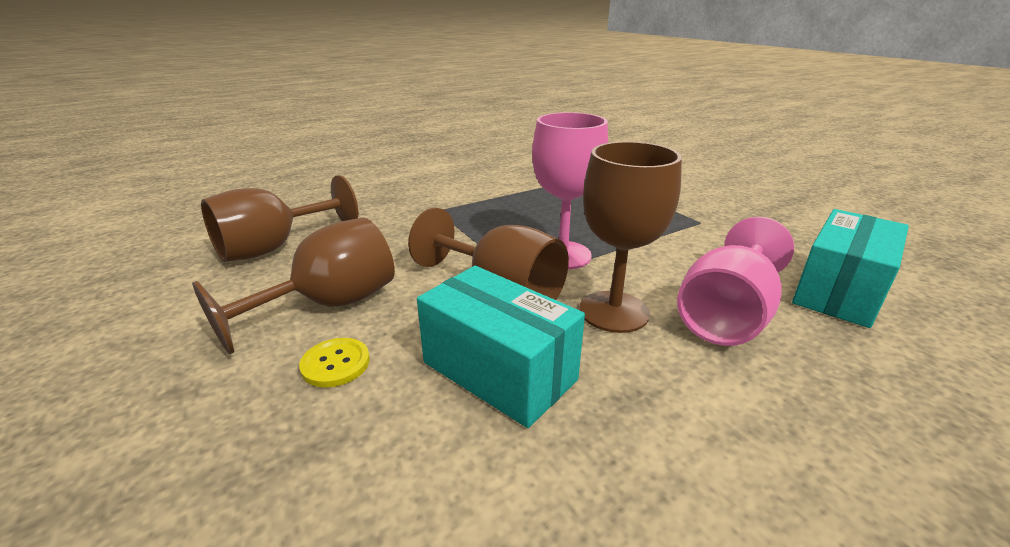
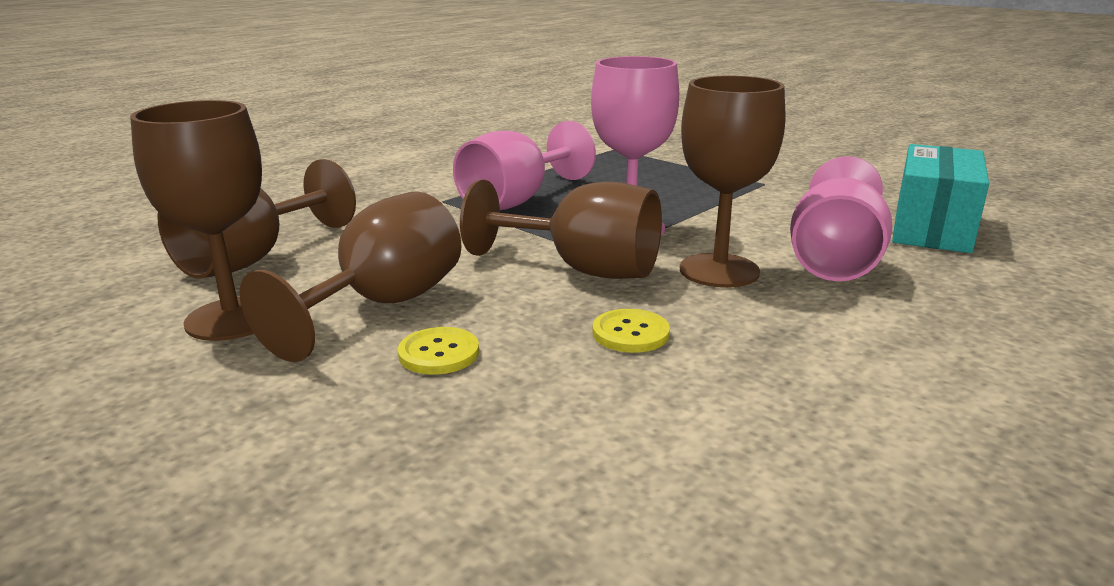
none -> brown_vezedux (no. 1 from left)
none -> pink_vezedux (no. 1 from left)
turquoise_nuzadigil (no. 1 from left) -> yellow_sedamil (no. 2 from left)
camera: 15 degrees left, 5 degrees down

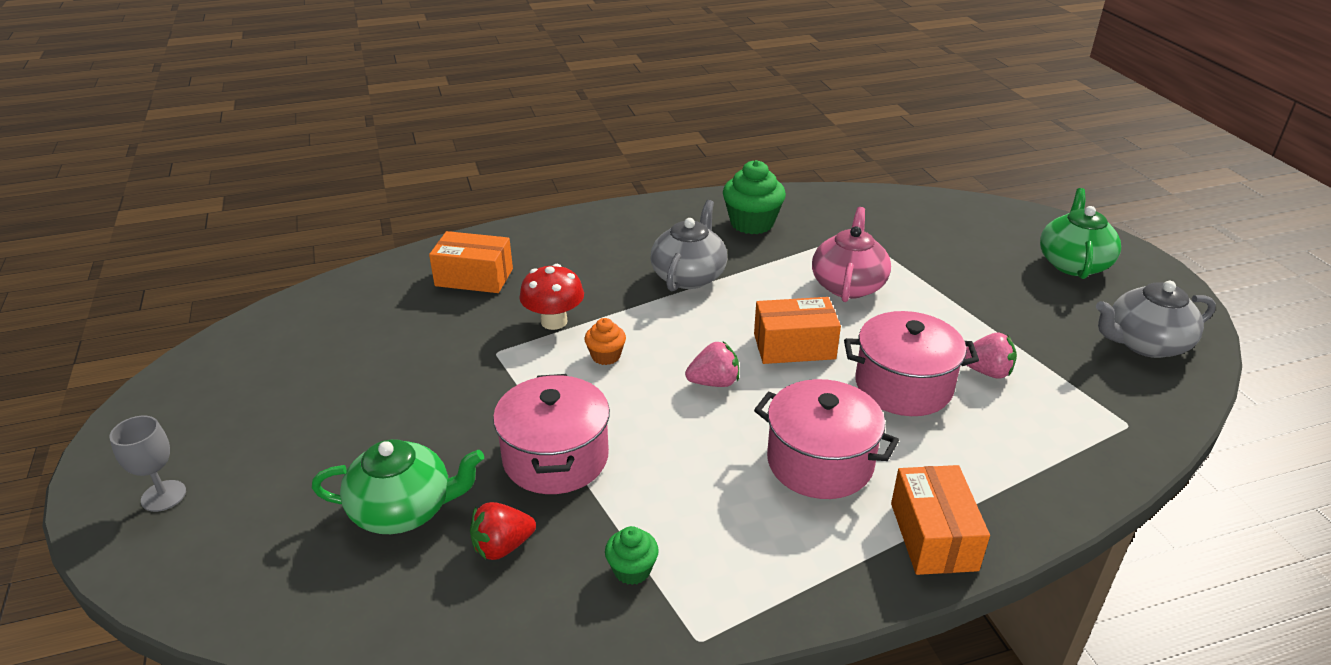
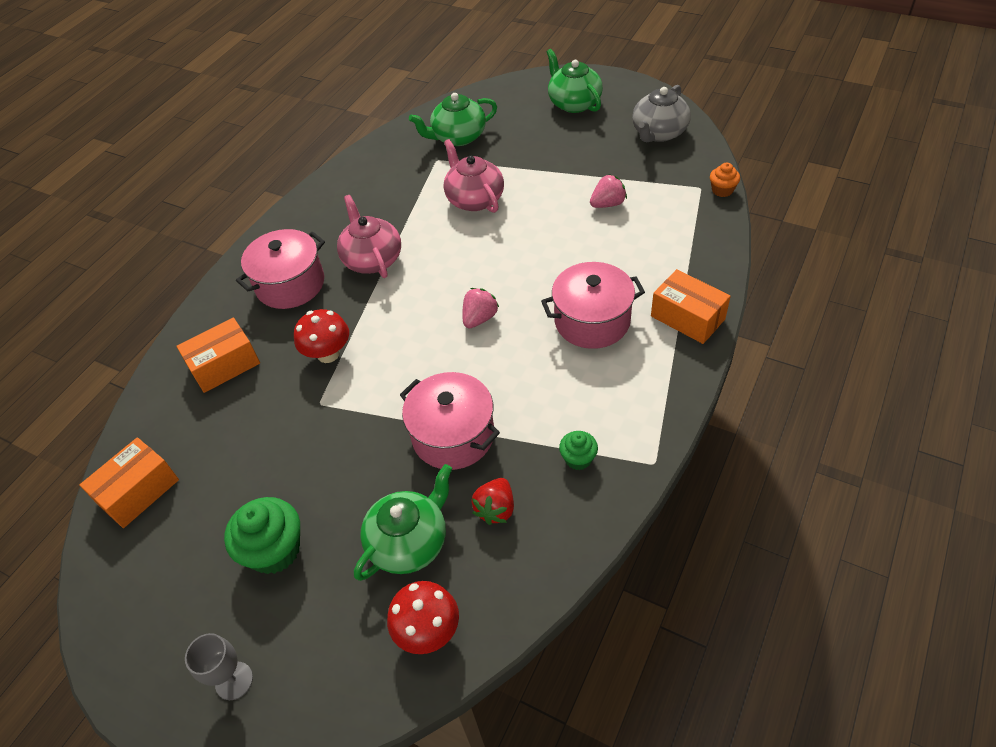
none -> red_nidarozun (no. 2 from left)
none -> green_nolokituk (no. 2 from left)
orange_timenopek, relocated
green_timenopek (no. 2 from left in the first image) -> green_timenopek (no. 1 from left), relocated
orange_nuzadigil (no. 2 from left in the first image) -> orange_nuzadigil (no. 1 from left), relocated
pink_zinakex (no. 3 from left in the first image) -> pink_zinakex (no. 1 from left), relocated
grey_nolokituk (no. 1 from left) -> pink_nolokituk (no. 1 from left)
camera: 40 degrees left, 15 degrees up

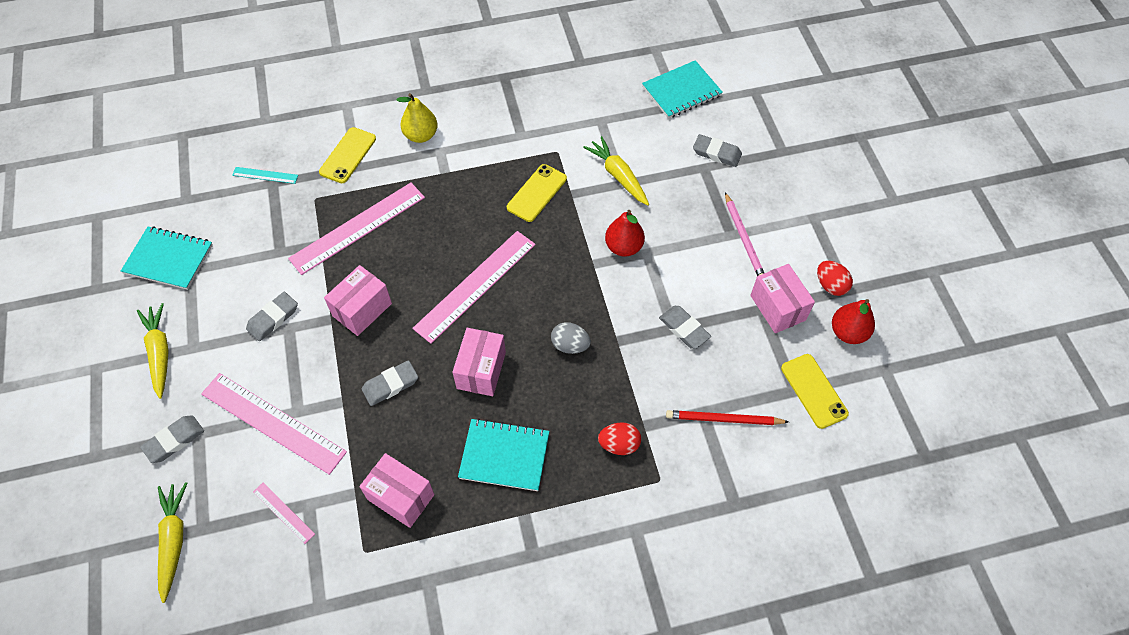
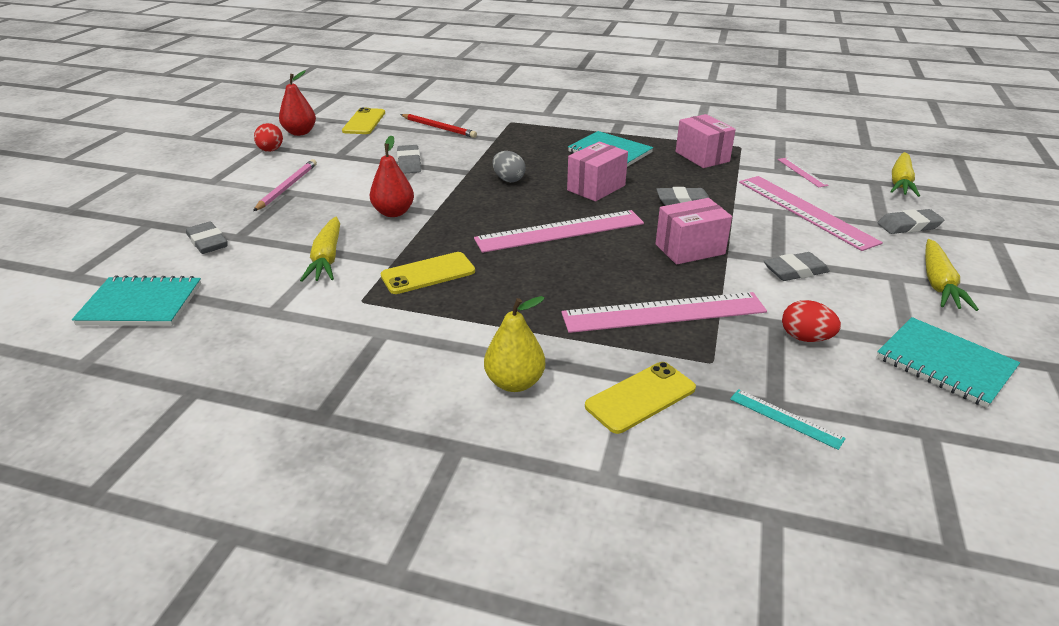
pink_nuzadigil (no. 4 from left) -> none
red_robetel (no. 1 from left in the first image) -> red_robetel (no. 2 from left), relocated
camera: 150 degrees left, 25 degrees down

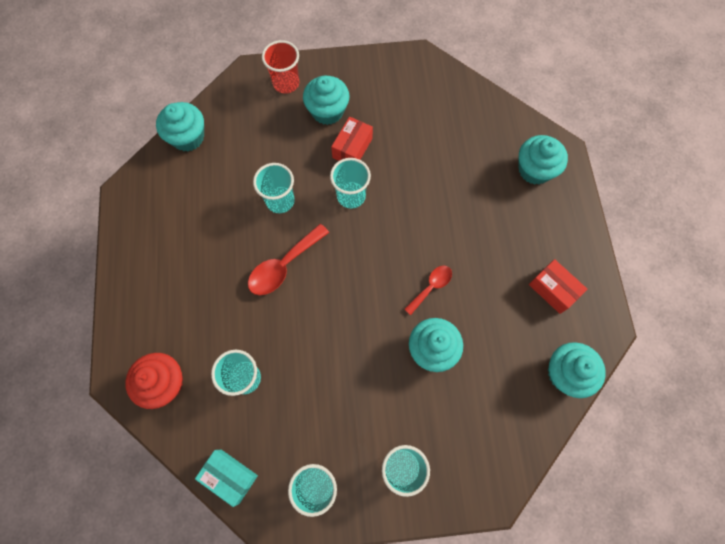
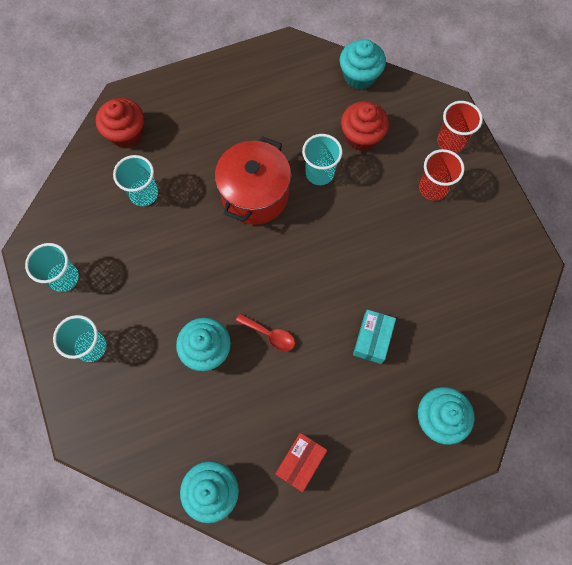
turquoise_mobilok (no. 4 from left) -> none
red_nuzadigil (no. 1 from left) -> none
none -> red_timenopek (no. 2 from left)
turquoise_nuzadigil, relocated
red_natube (no. 1 from left) -> red_zinakex
turquoise_timenopek (no. 2 from left) -> red_mobilok (no. 1 from left)
camera: 75 degrees right, 0 degrees up

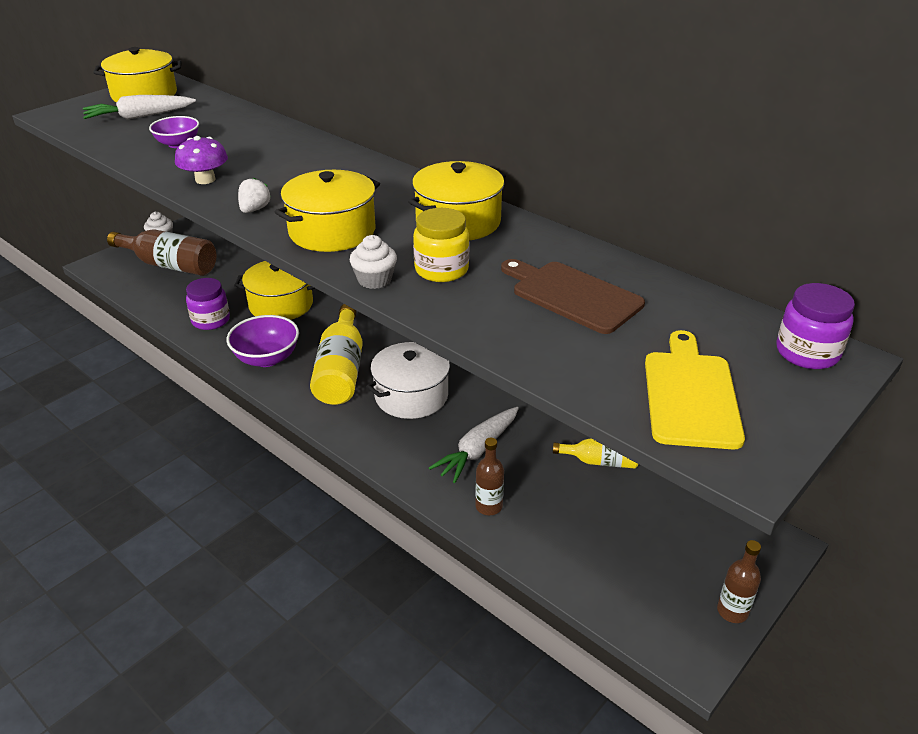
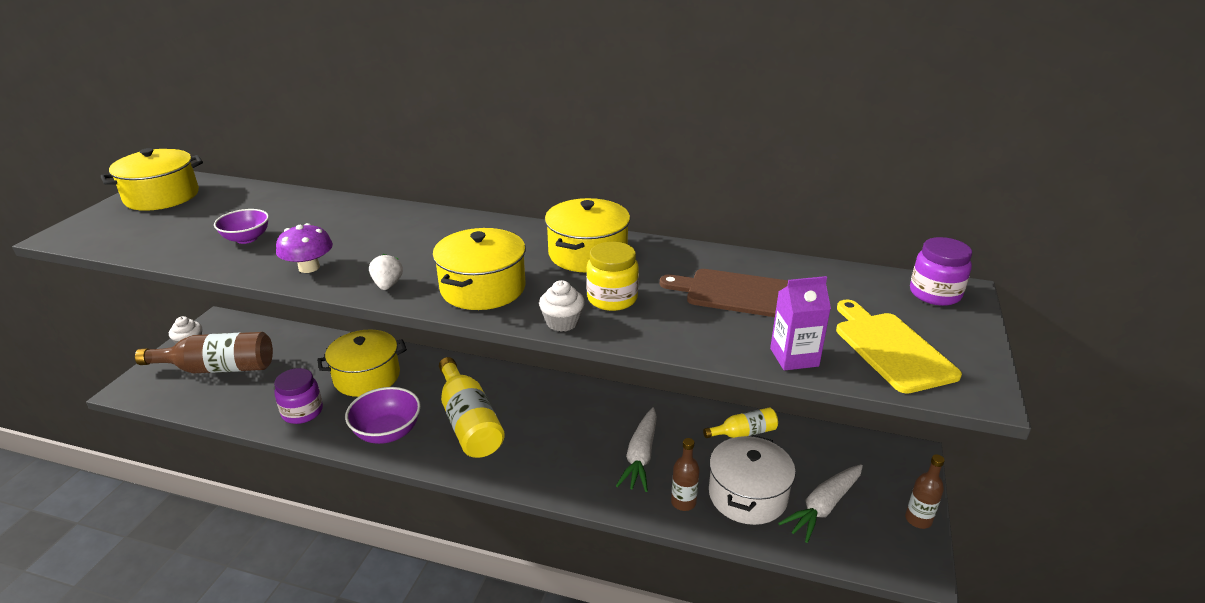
none -> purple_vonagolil
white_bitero (no. 1 from left in the first image) -> white_bitero (no. 2 from left), relocated
white_zinakex, relocated
camera: 25 degrees left, 5 degrees down

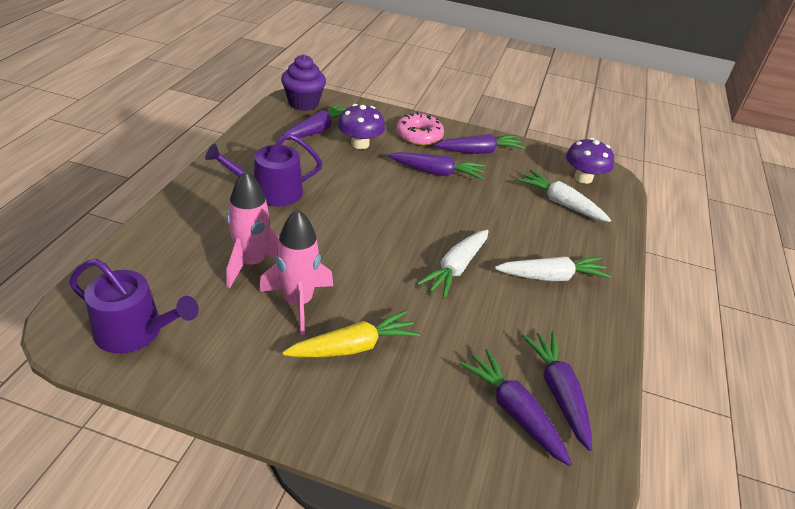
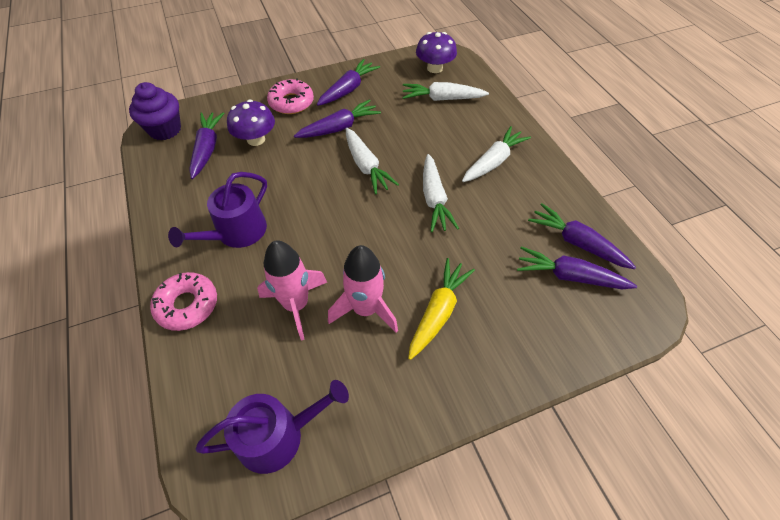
none -> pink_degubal (no. 1 from left)
none -> white_bitero (no. 1 from left)
camera: 35 degrees left, 15 degrees up

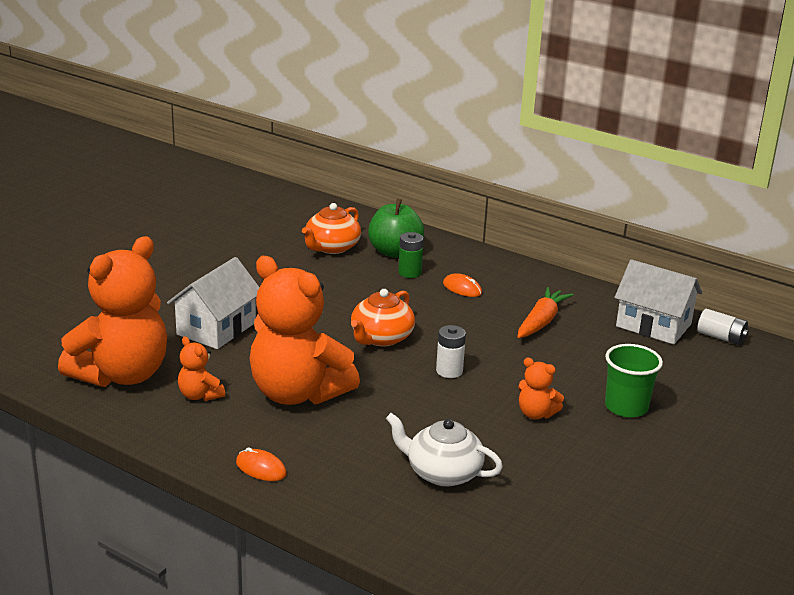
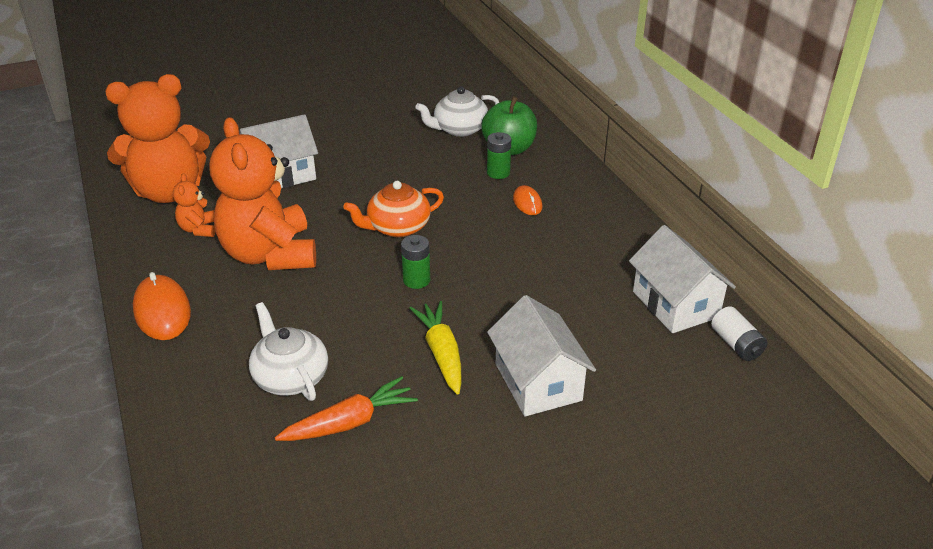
orange_bitero, relocated
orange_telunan (no. 4 from left) -> yellow_bitero
green_mobilok -> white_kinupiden (no. 2 from left)
orange_nolokituk (no. 1 from left) -> white_nolokituk (no. 2 from left)
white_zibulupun (no. 1 from left) -> green_zibulupun (no. 1 from left)
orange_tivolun (no. 1 from left), x1.74
camera: 35 degrees right, 10 degrees up

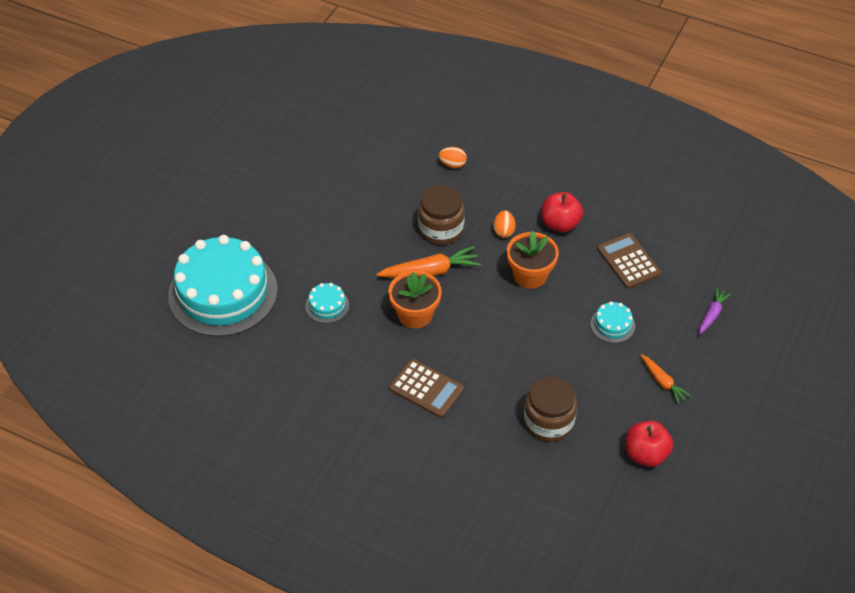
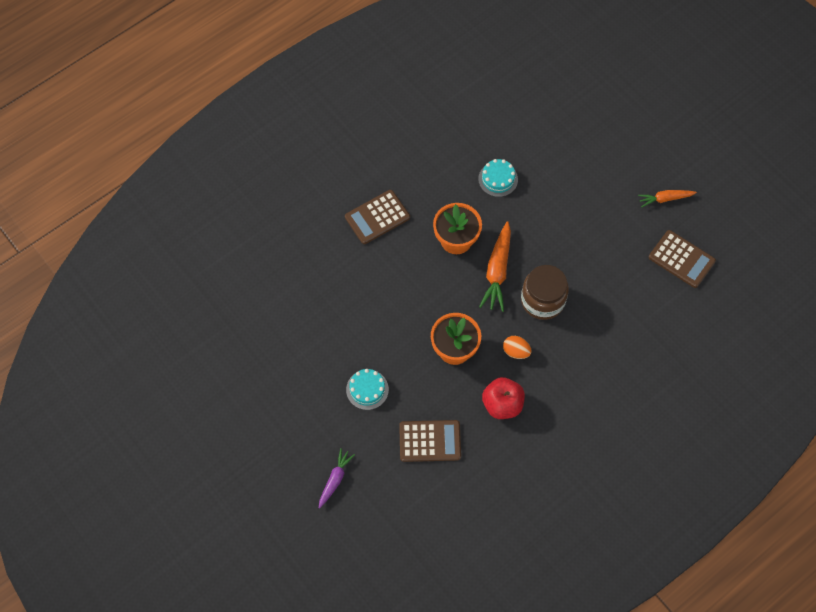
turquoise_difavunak (no. 1 from left) -> none
orange_robetel (no. 1 from left) -> none
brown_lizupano (no. 2 from left) -> none
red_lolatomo (no. 2 from left) -> none
none -> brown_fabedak (no. 3 from left)
orange_bitero (no. 2 from left), relocated
purple_bitero, 120 degrees counterclockwise
camera: 115 degrees right, 15 degrees up

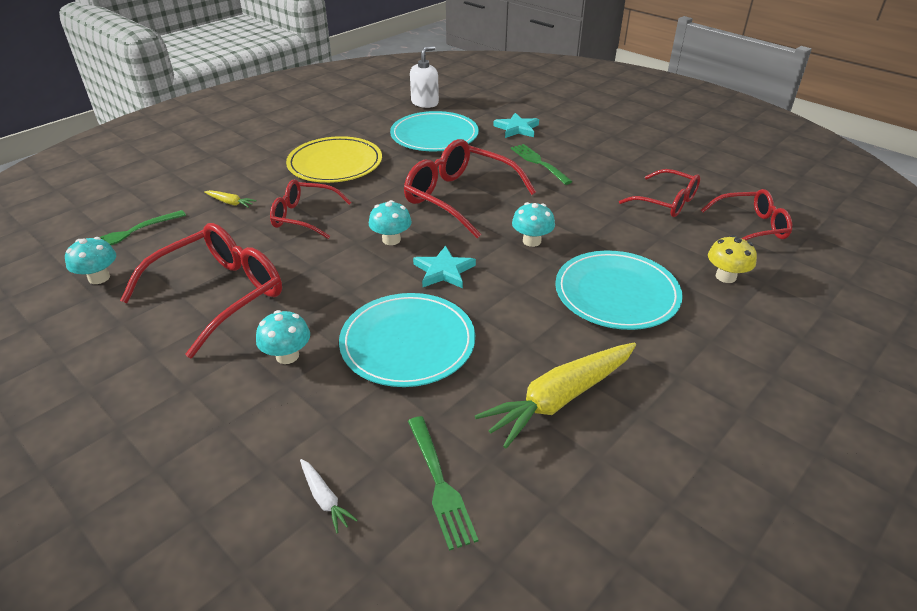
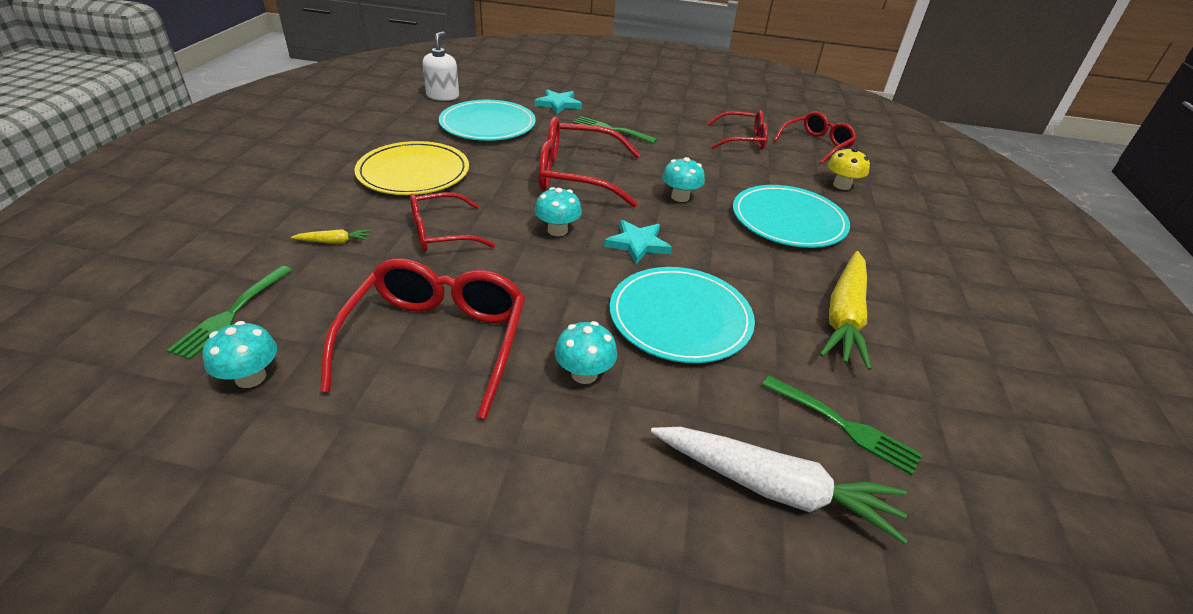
white_bitero, x2.33
camera: 35 degrees left, 0 degrees up

